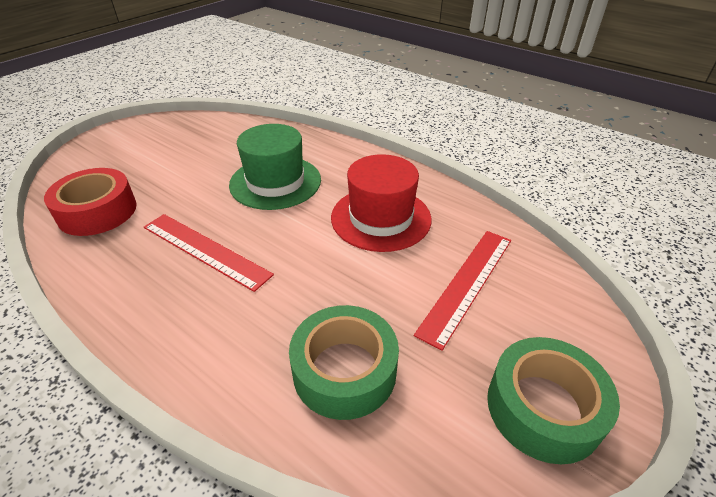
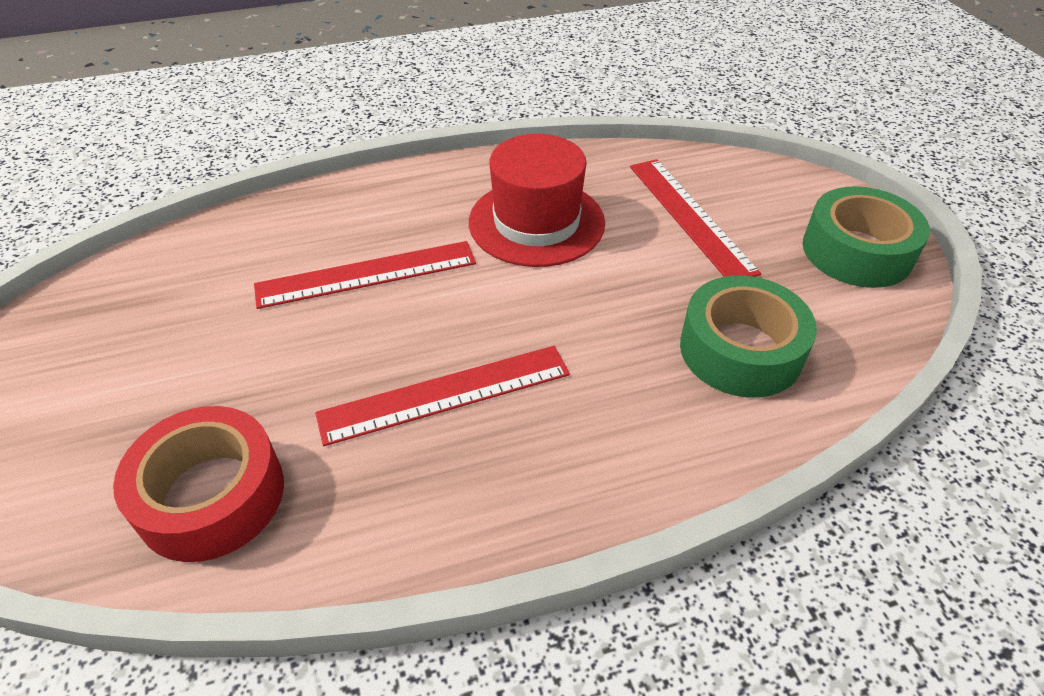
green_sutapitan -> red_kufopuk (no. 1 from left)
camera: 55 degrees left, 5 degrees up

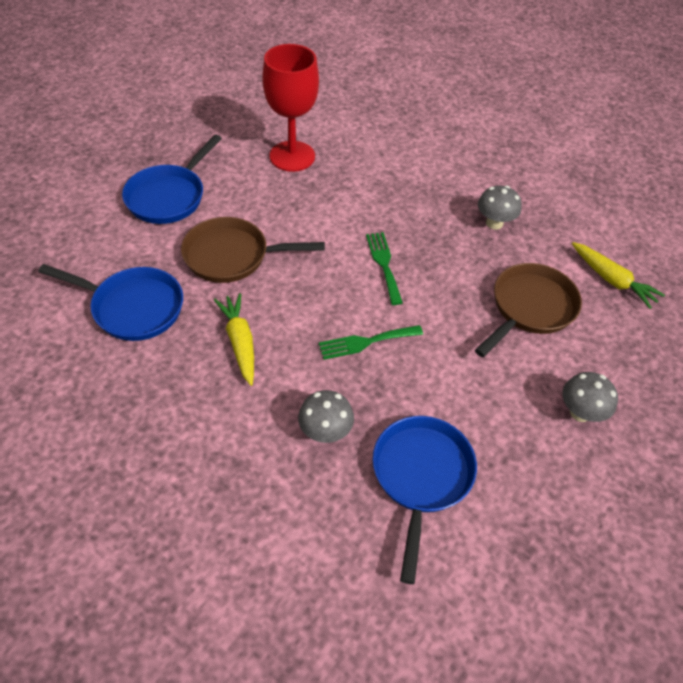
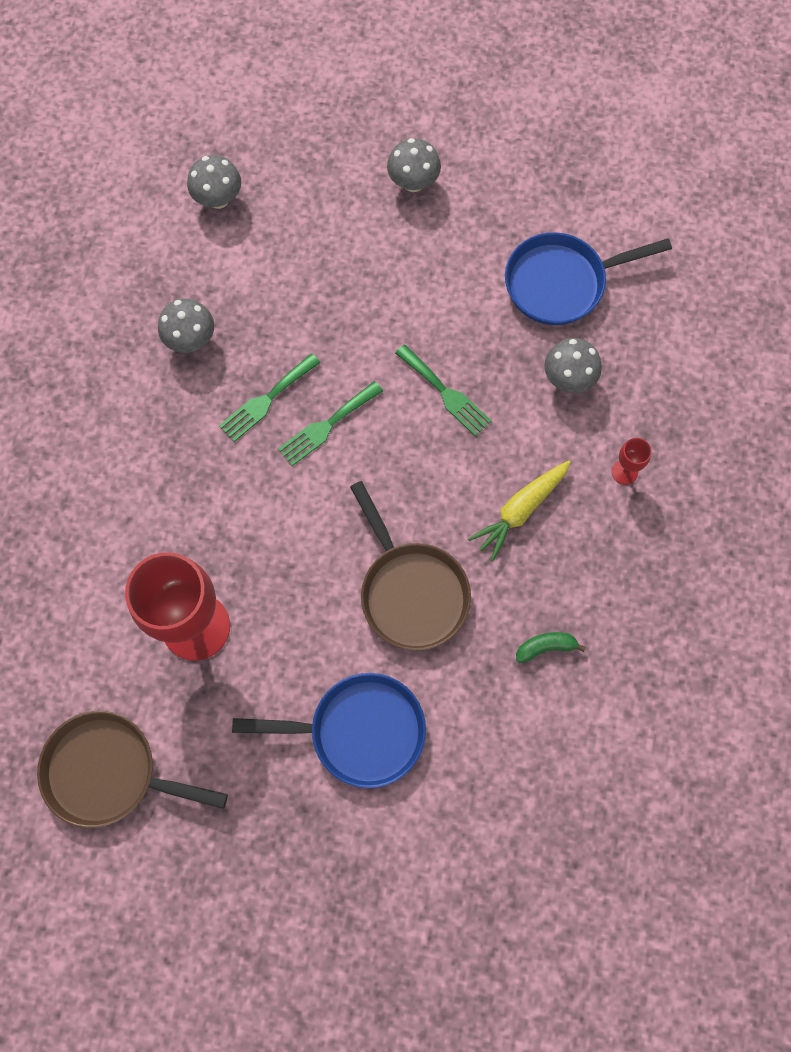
none -> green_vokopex (no. 1 from left)
none -> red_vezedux (no. 2 from left)
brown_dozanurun (no. 2 from left in the first image) -> brown_dozanurun (no. 1 from left), relocated
blue_dozanurun (no. 1 from left) -> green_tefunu
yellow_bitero (no. 2 from left) -> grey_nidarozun (no. 2 from left)
camera: 115 degrees left, 20 degrees up

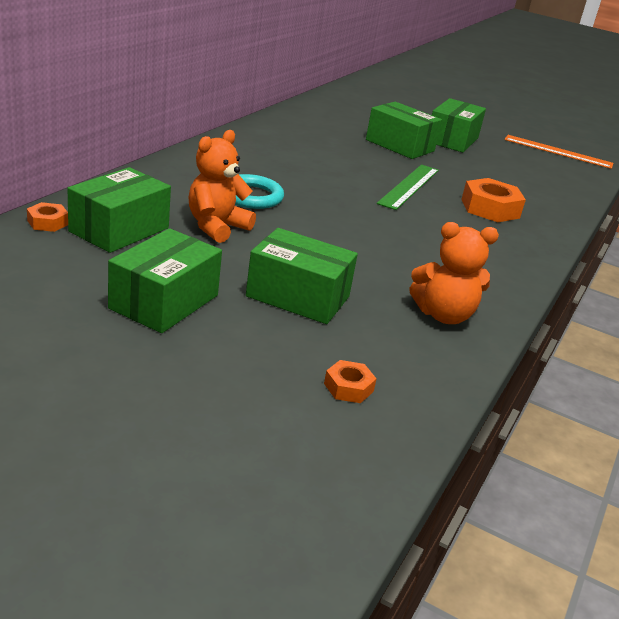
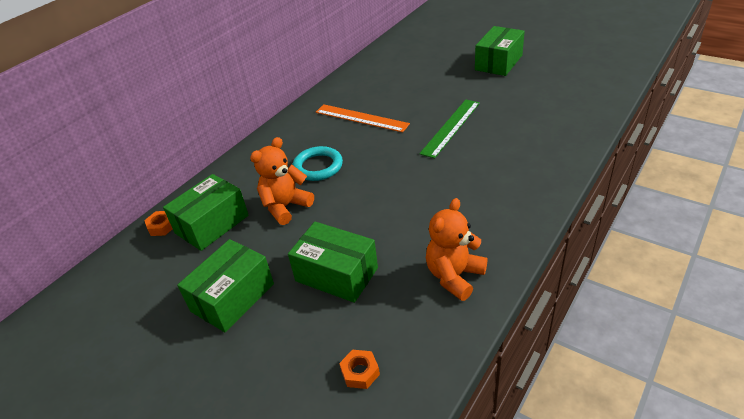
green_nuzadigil (no. 4 from left) -> none
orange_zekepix (no. 3 from left) -> none
orange_kufopuk, relocated
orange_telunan (no. 2 from left), 120 degrees clockwise
camera: 15 degrees right, 10 degrees up

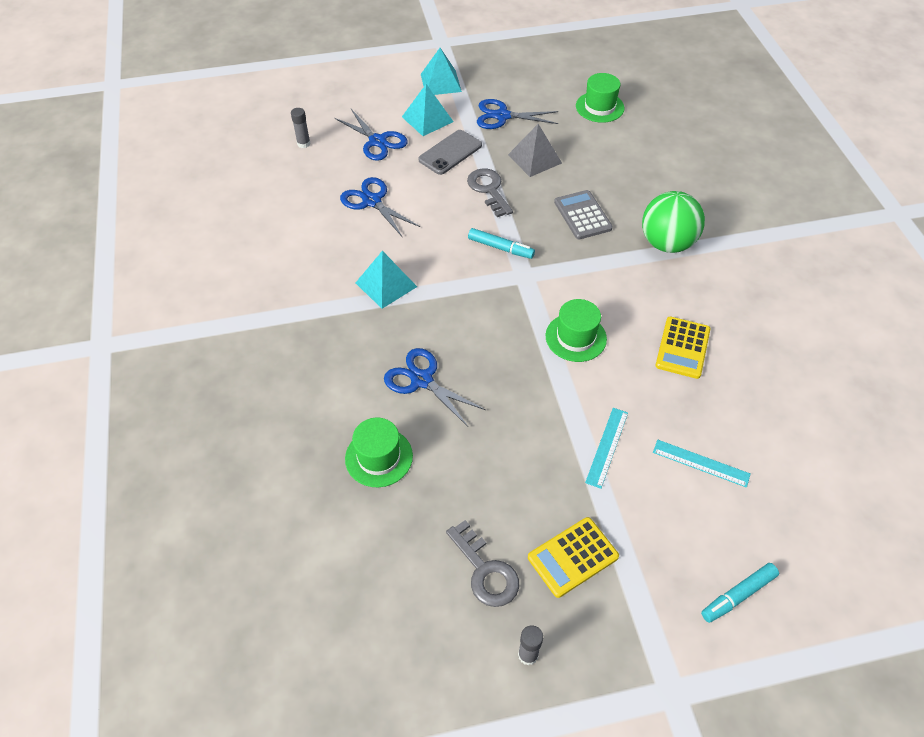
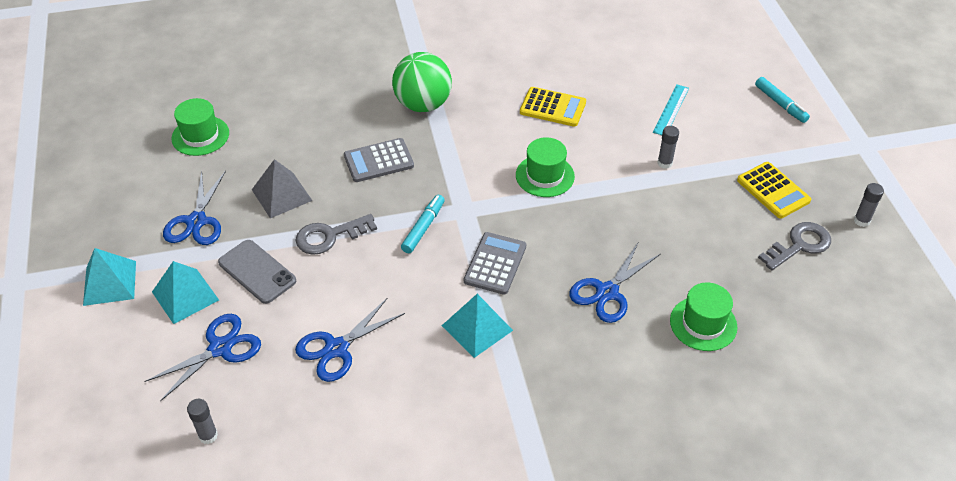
none -> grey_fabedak (no. 2 from left)
turquoise_kufopuk (no. 1 from left) -> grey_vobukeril (no. 2 from left)
camera: 90 degrees left, 5 degrees down

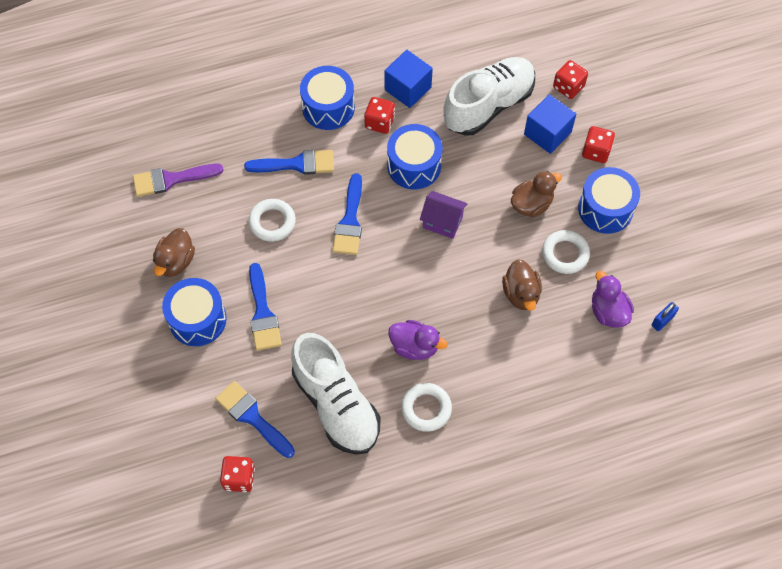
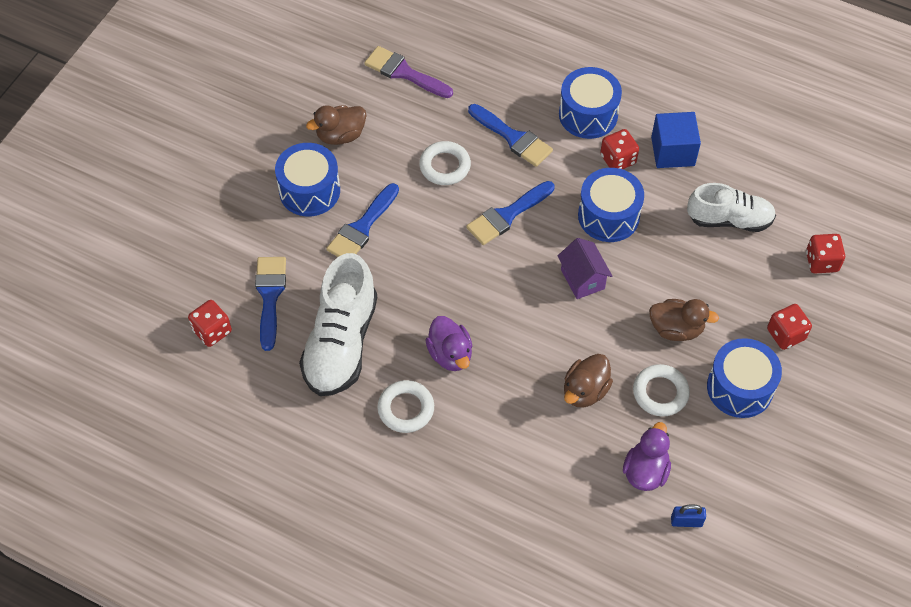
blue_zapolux (no. 2 from left) -> none
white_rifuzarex (no. 2 from left), x0.67
camera: 45 degrees right, 5 degrees down

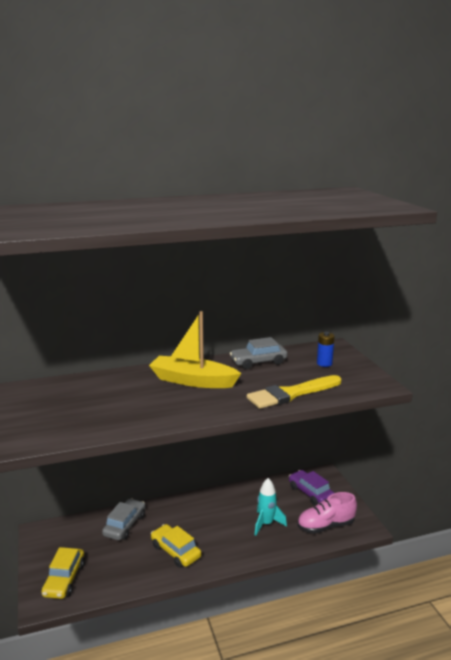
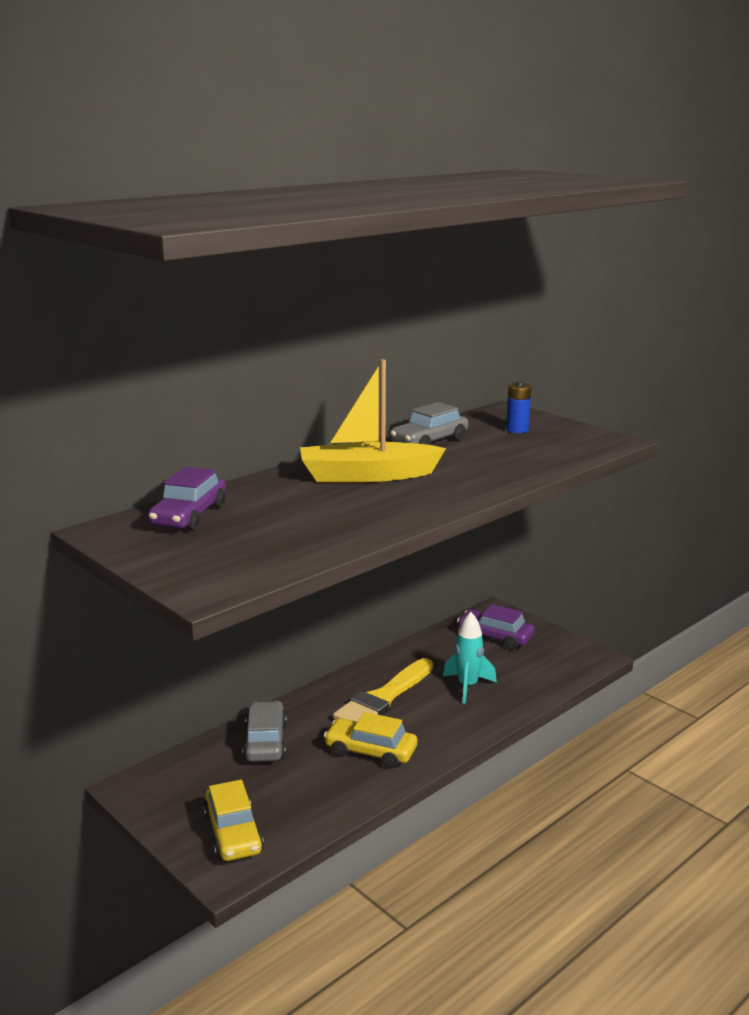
pink_rifuzarex -> none
none -> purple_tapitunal (no. 1 from left)
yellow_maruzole, relocated
camera: 25 degrees left, 0 degrees up

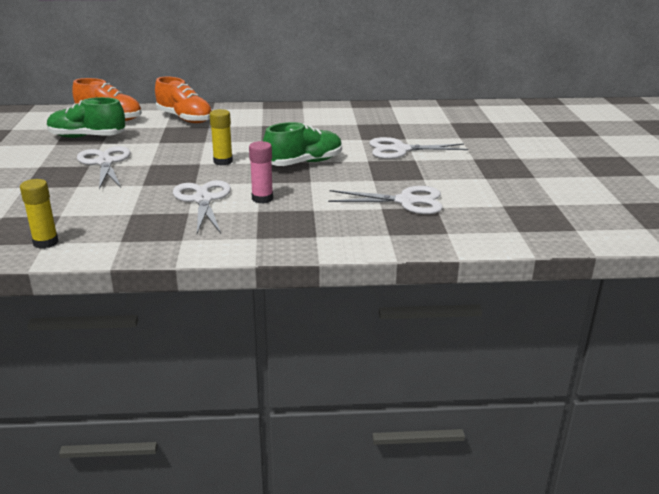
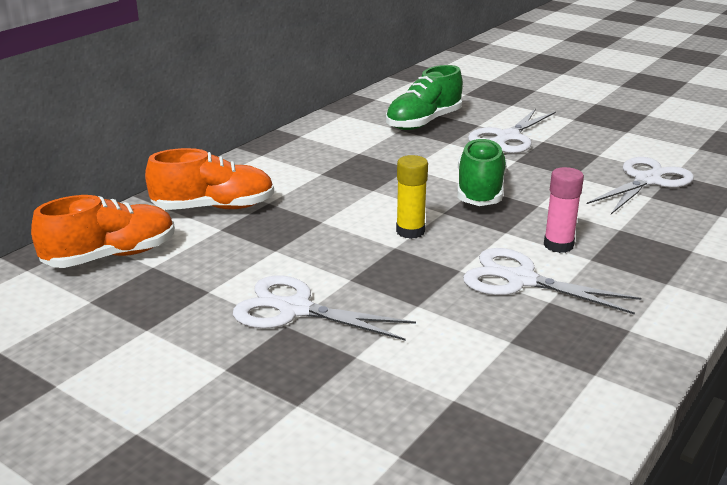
yellow_vobukeril (no. 1 from left) -> none
green_rifuzarex (no. 1 from left), relocated
camera: 50 degrees left, 0 degrees up

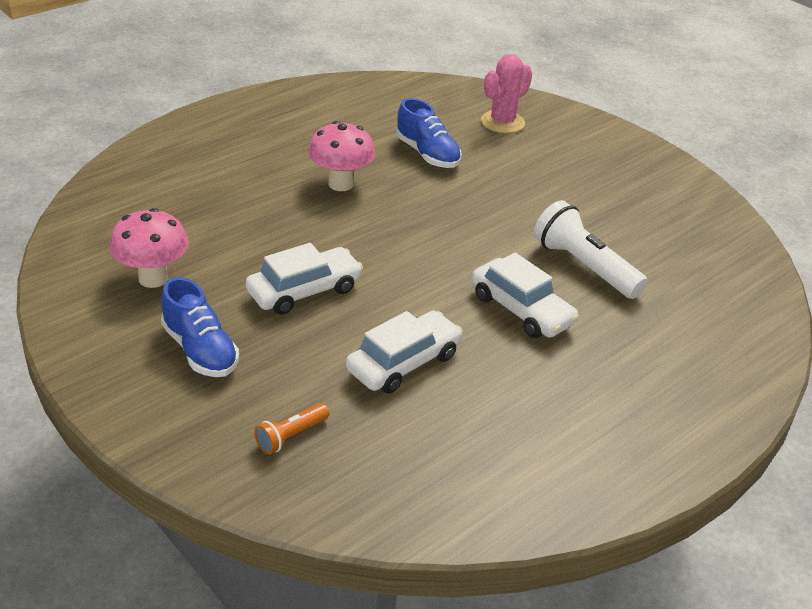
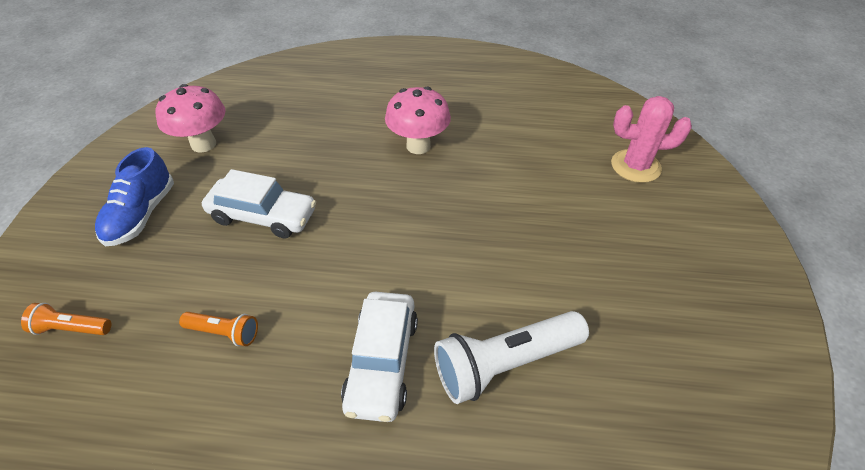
blue_rifuzarex (no. 2 from left) -> none
white_tapitunal (no. 2 from left) -> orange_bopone (no. 2 from left)
white_bopone, 120 degrees counterclockwise
camera: 50 degrees right, 10 degrees up

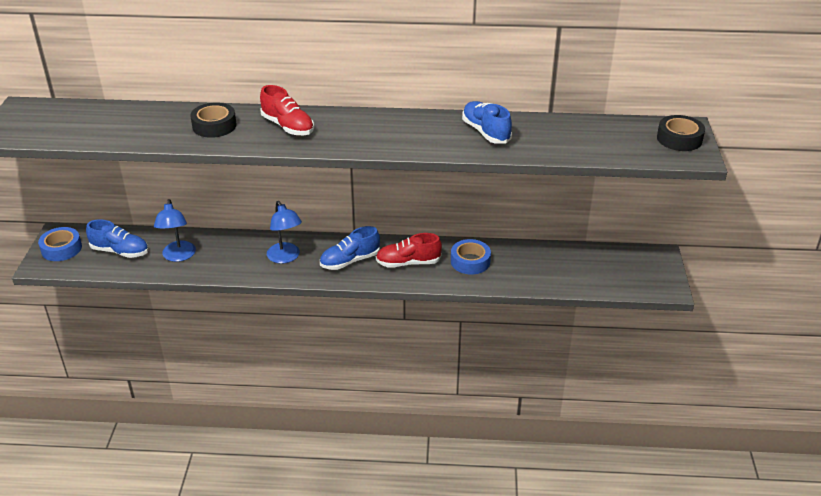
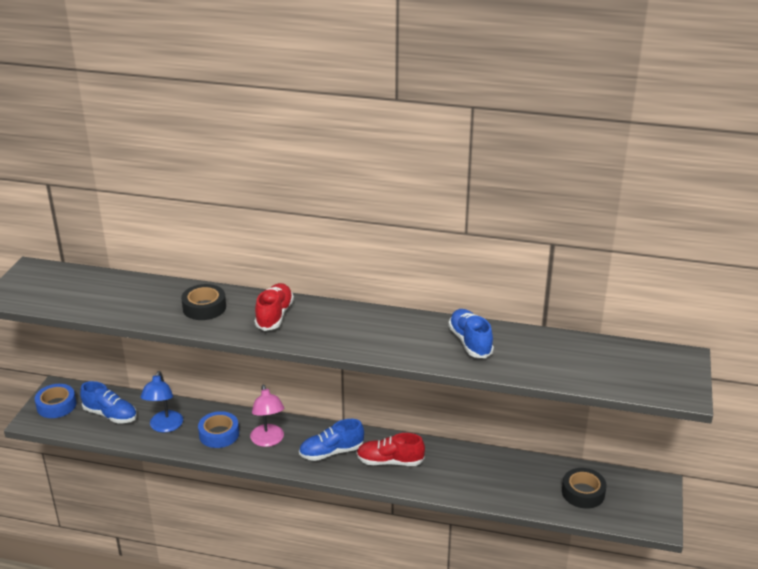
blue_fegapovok (no. 2 from left), relocated
black_fegapovok (no. 2 from left), relocated
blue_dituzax (no. 2 from left) -> pink_dituzax
red_rifuzarex (no. 1 from left), 135 degrees counterclockwise
camera: 10 degrees right, 5 degrees down

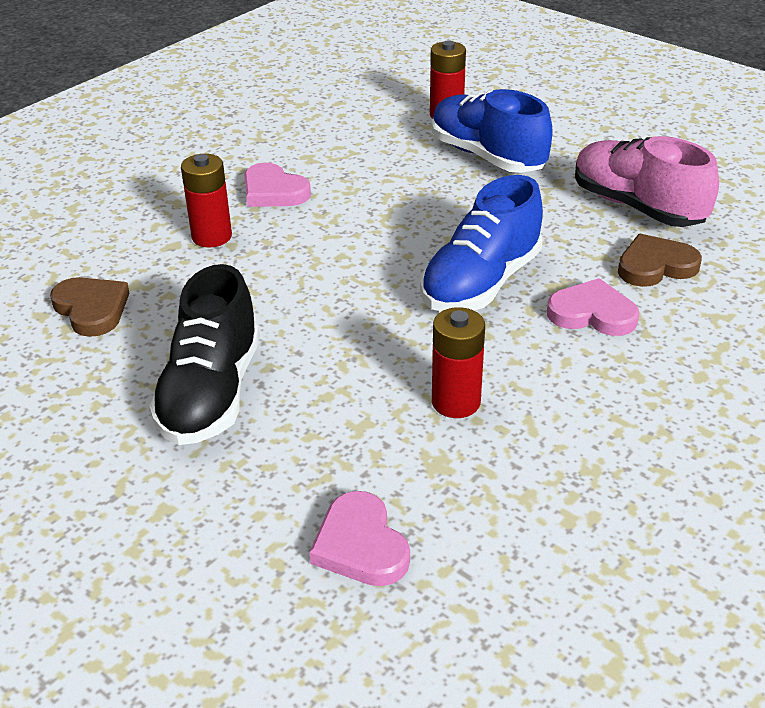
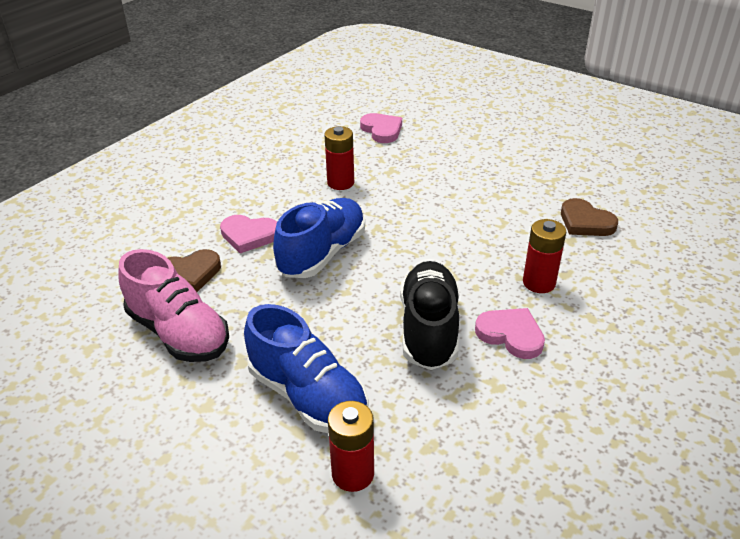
black_rifuzarex, relocated
camera: 175 degrees right, 0 degrees up

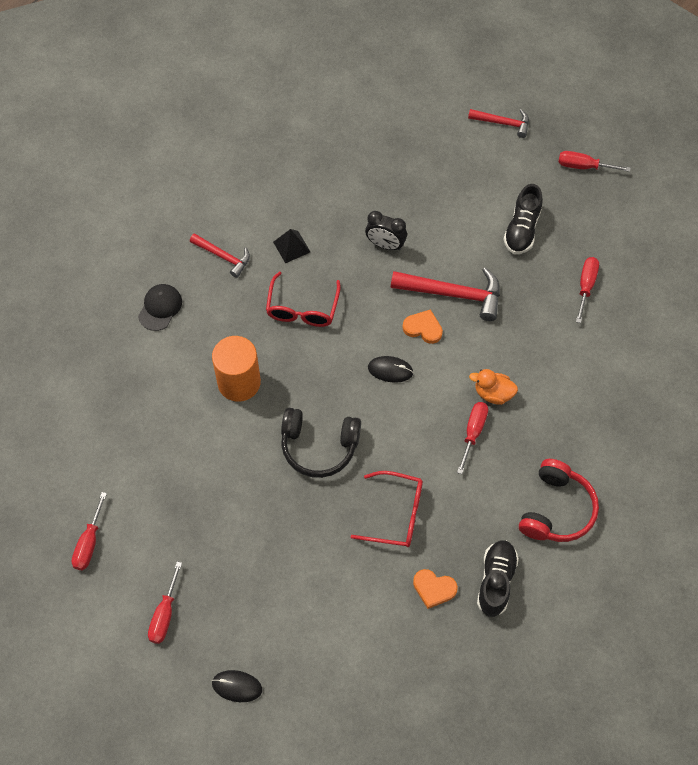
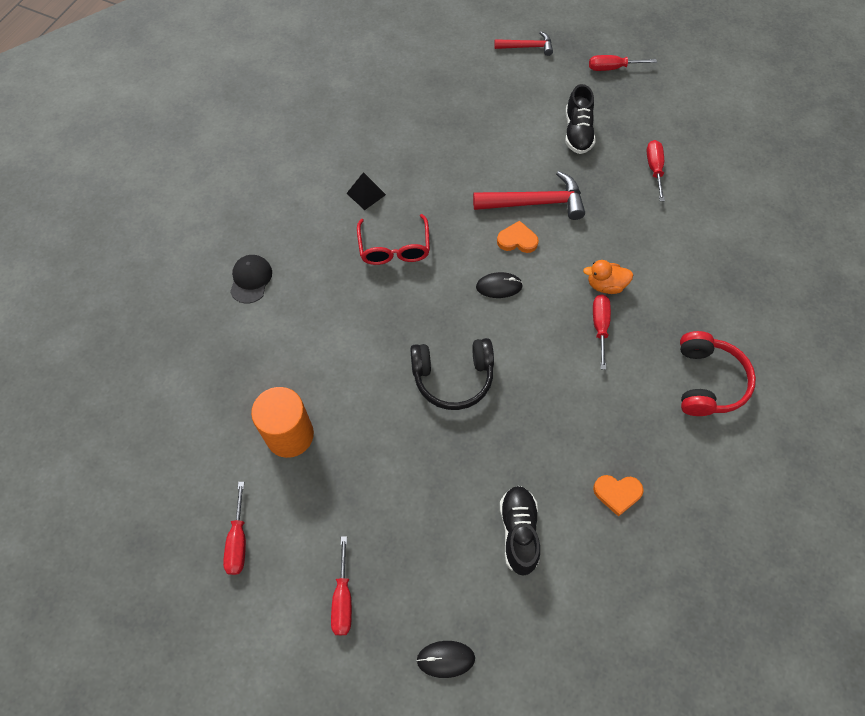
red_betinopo (no. 1 from left) -> none
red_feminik (no. 2 from left) -> none
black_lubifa -> none
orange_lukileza, relocated
black_rifuzarex (no. 1 from left), relocated
camera: 15 degrees left, 0 degrees up

